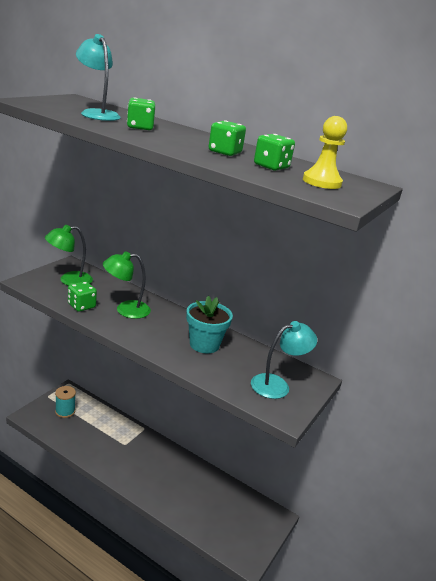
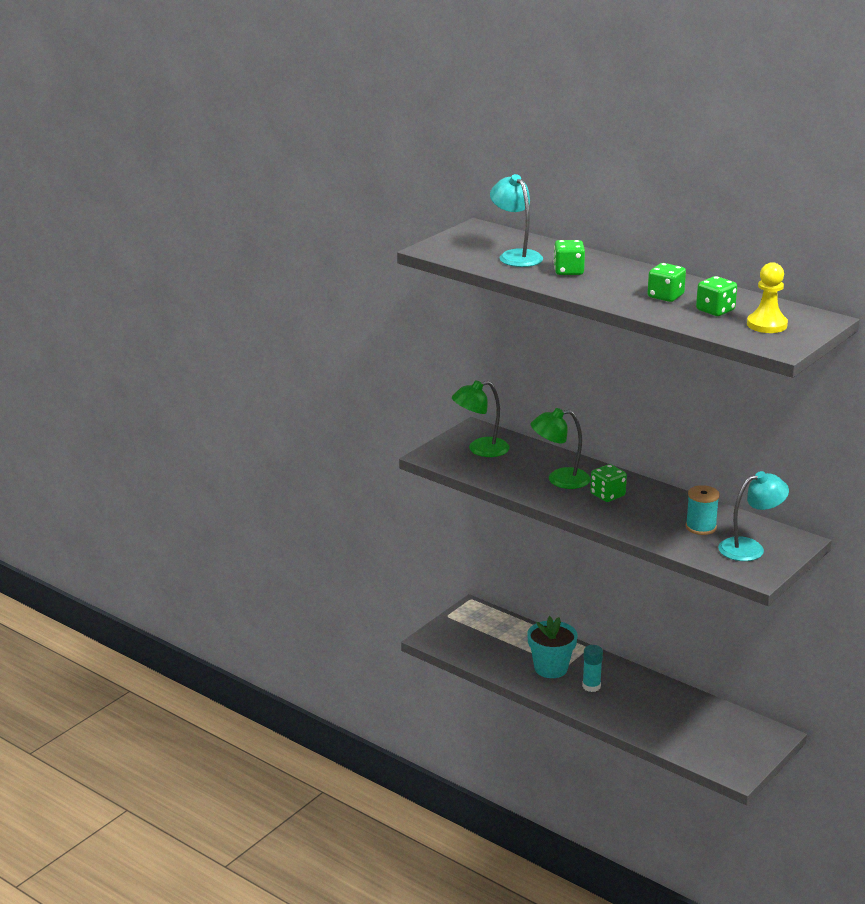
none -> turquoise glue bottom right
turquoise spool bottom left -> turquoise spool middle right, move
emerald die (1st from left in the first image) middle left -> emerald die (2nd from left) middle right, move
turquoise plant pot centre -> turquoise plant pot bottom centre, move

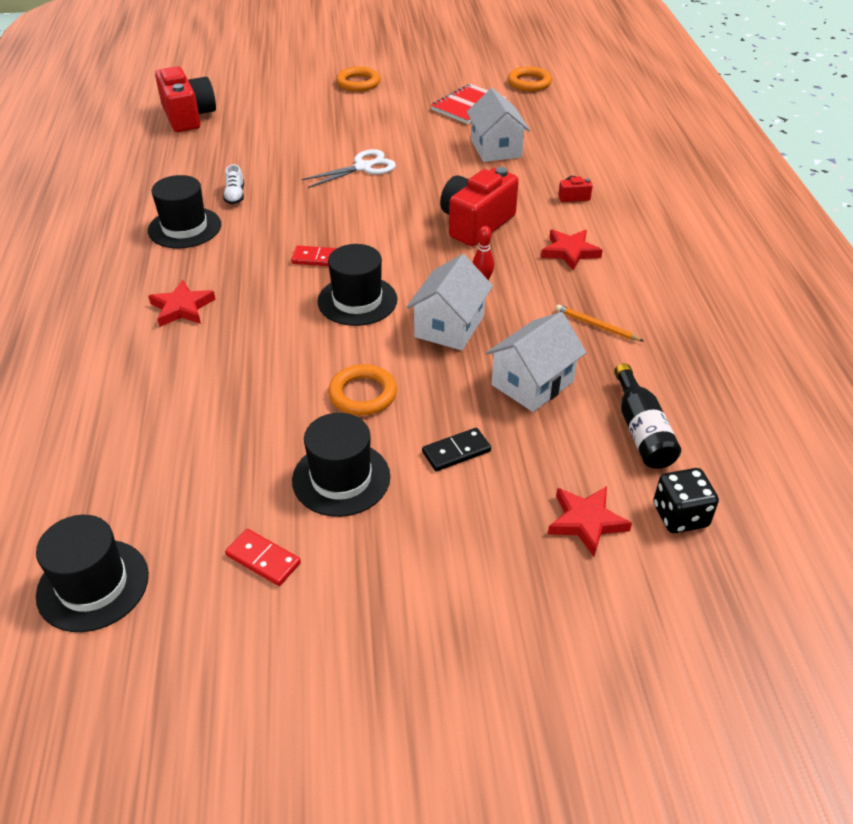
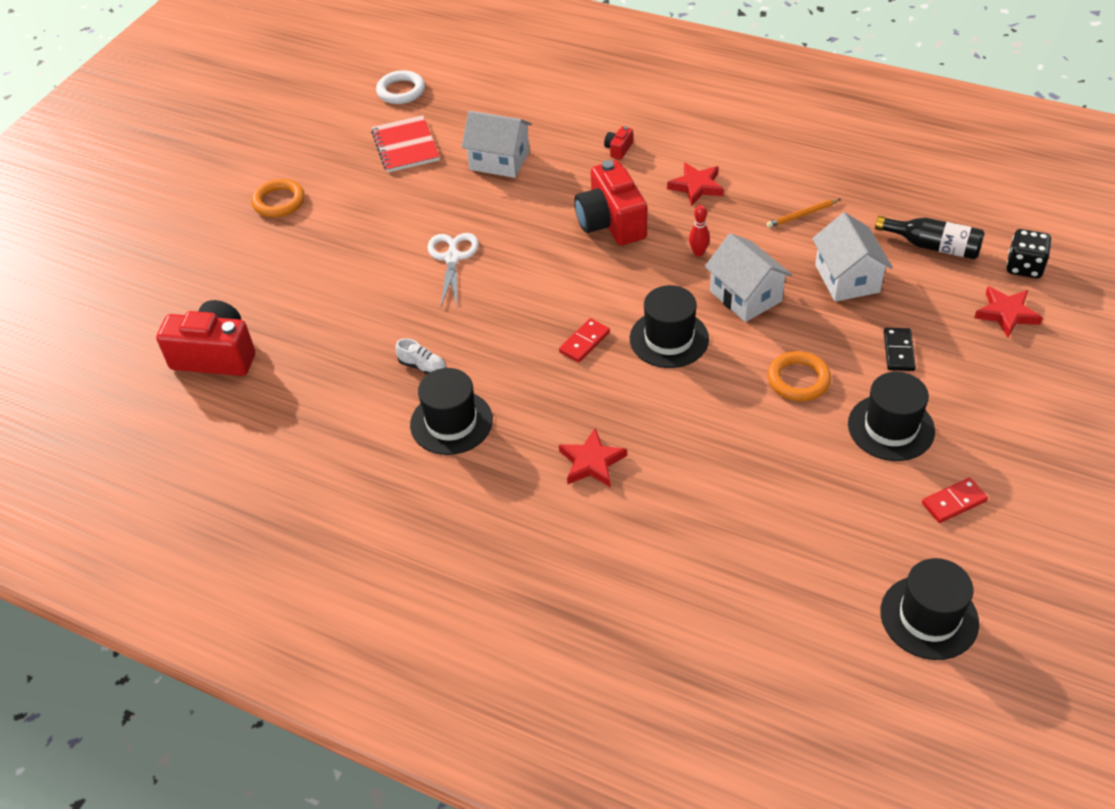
bright orange ring (3rd from left) top centre -> snow-white ring top centre

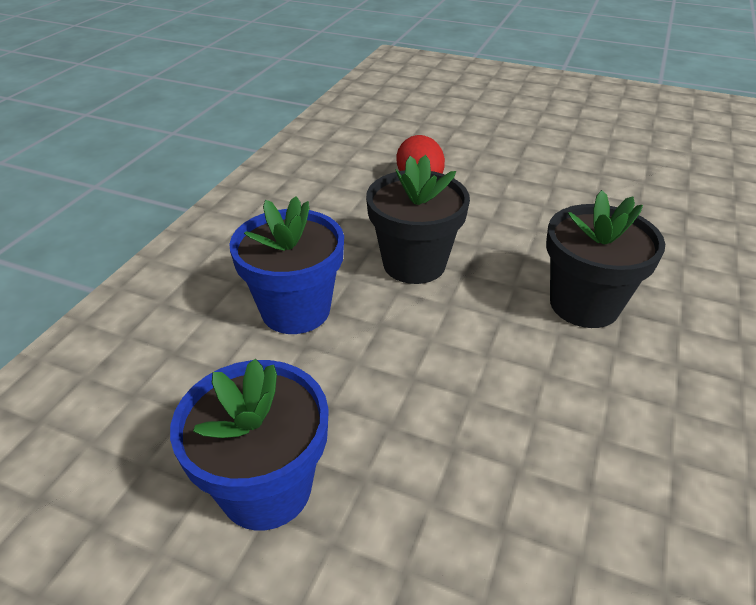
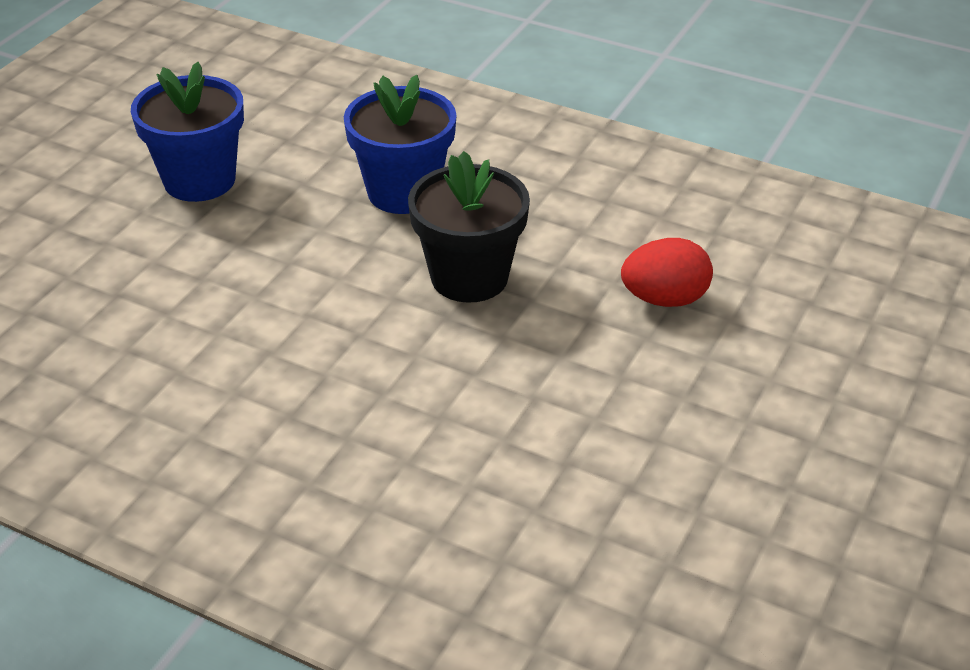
jet-black plant pot (2nd from left) middle right -> none

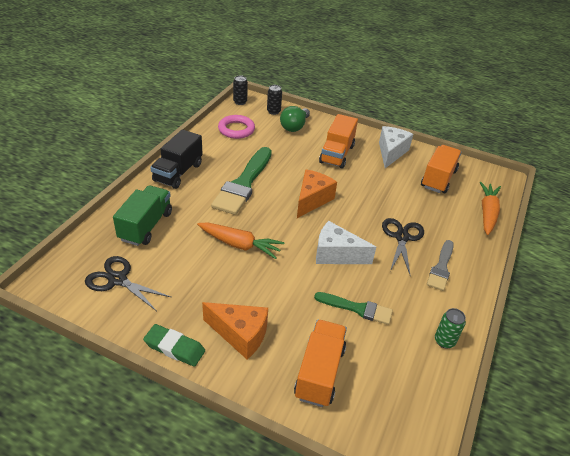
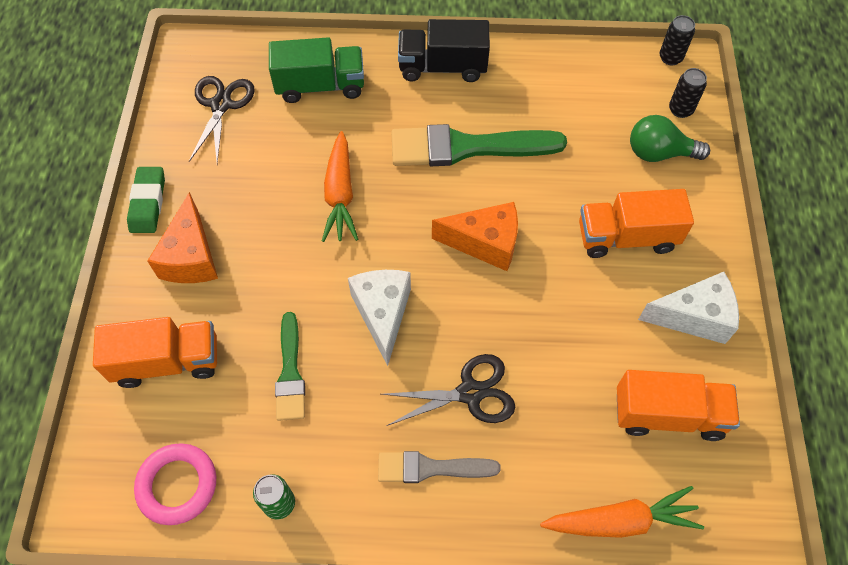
rose-pink ring top centre -> rose-pink ring bottom left, move

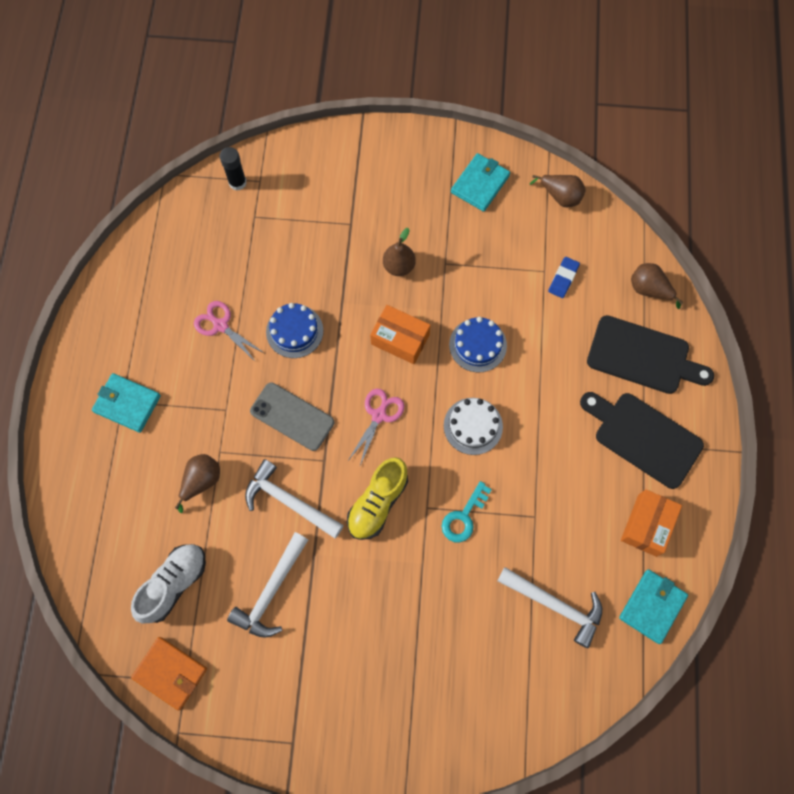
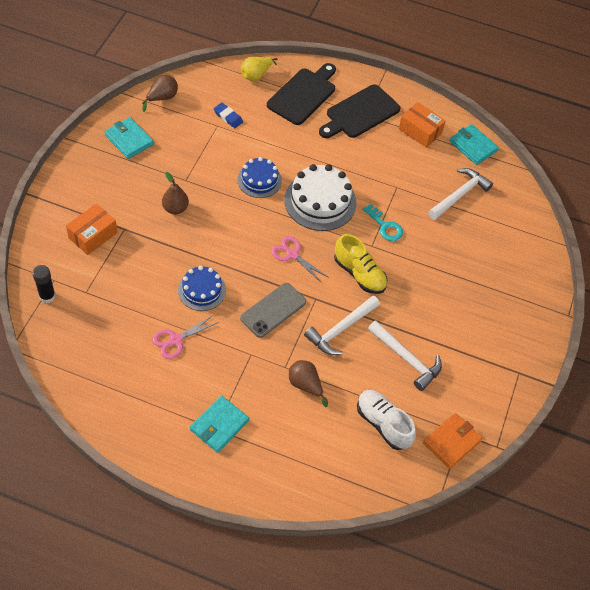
bright orange package (1st from left) centre -> bright orange package (1st from left) middle left, move
brown toy pear (4th from left) middle right -> golden toy pear top centre
snow-white layer cake centre, x1.61

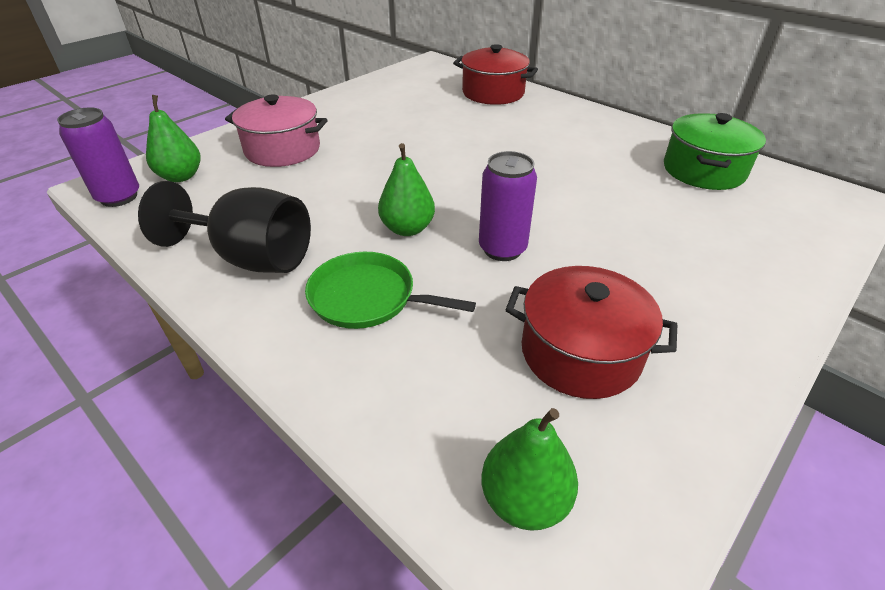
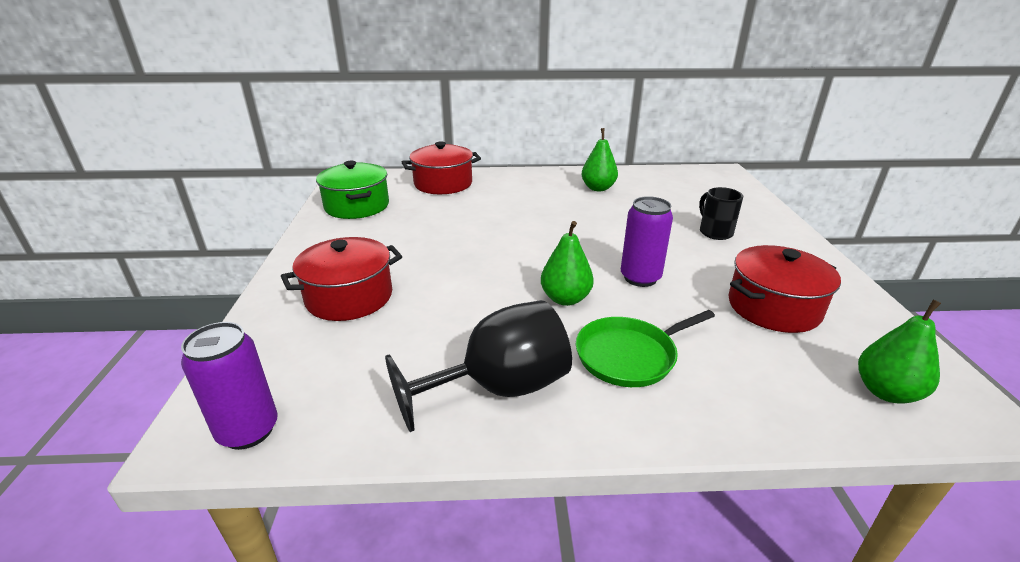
none -> jet-black coffee mug middle right
emerald toy pear (1st from left in the first image) top left -> emerald toy pear (2nd from left) top centre, move
emerald pot top right -> emerald pot centre, move
rose-pink pot top left -> crimson pot (1st from left) centre

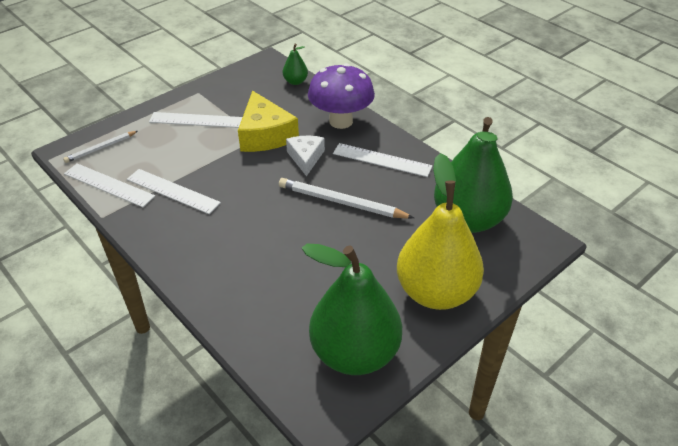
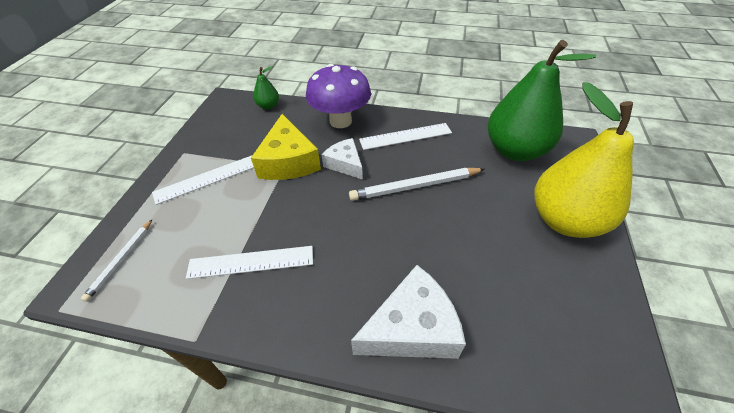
snow-white straightedge (1st from left) middle left -> none
emerald toy pear (2nd from left) bottom centre -> none
none -> snow-white cheese wedge (2nd from left) bottom centre
golden cheese wedge top centre -> golden cheese wedge centre, 45 degrees clockwise

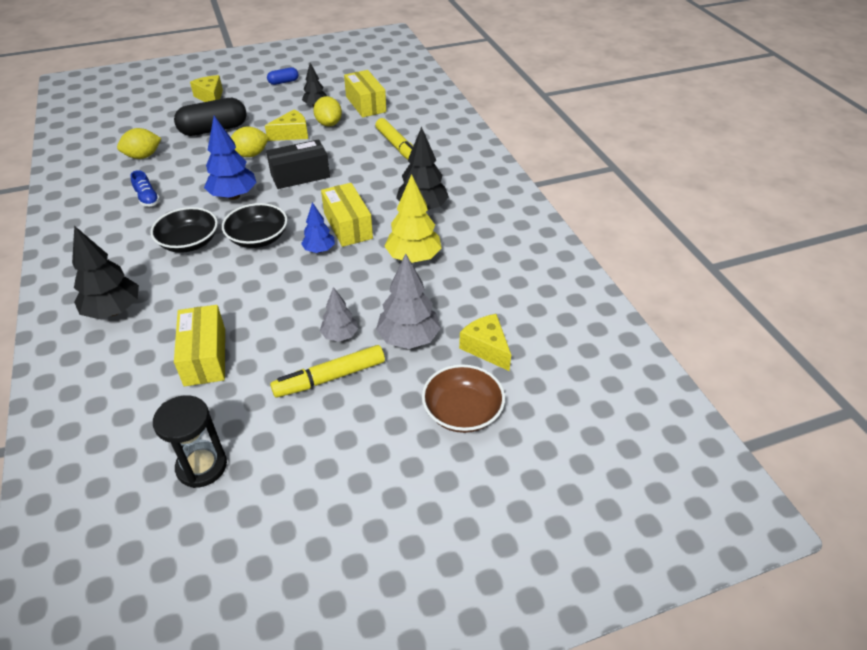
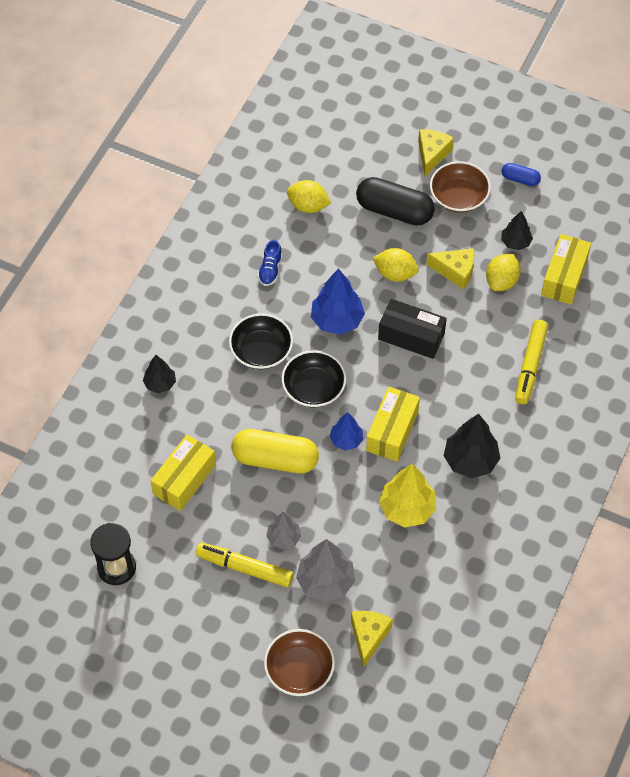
none -> golden capsule centre
none -> brown bowl (2nd from left) top right
jet-black toy tree (1st from left) middle left, x0.60

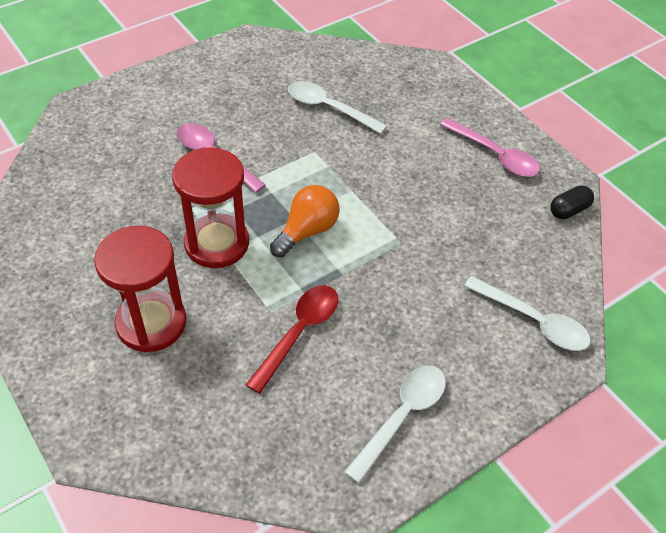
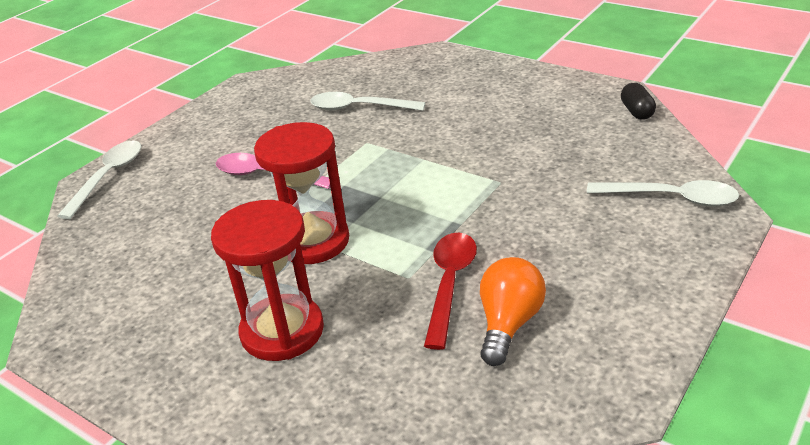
rose-pink tablespoon (2nd from left) top right -> none
bright orange lightbulb centre -> bright orange lightbulb bottom centre, move
snow-white tablespoon (2nd from left in the first image) bottom centre -> snow-white tablespoon (1st from left) middle left, move
jet-black capsule middle right -> jet-black capsule top right, 45 degrees counterclockwise

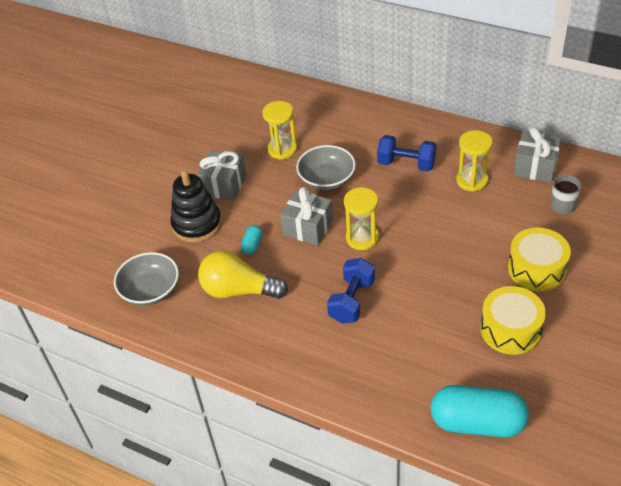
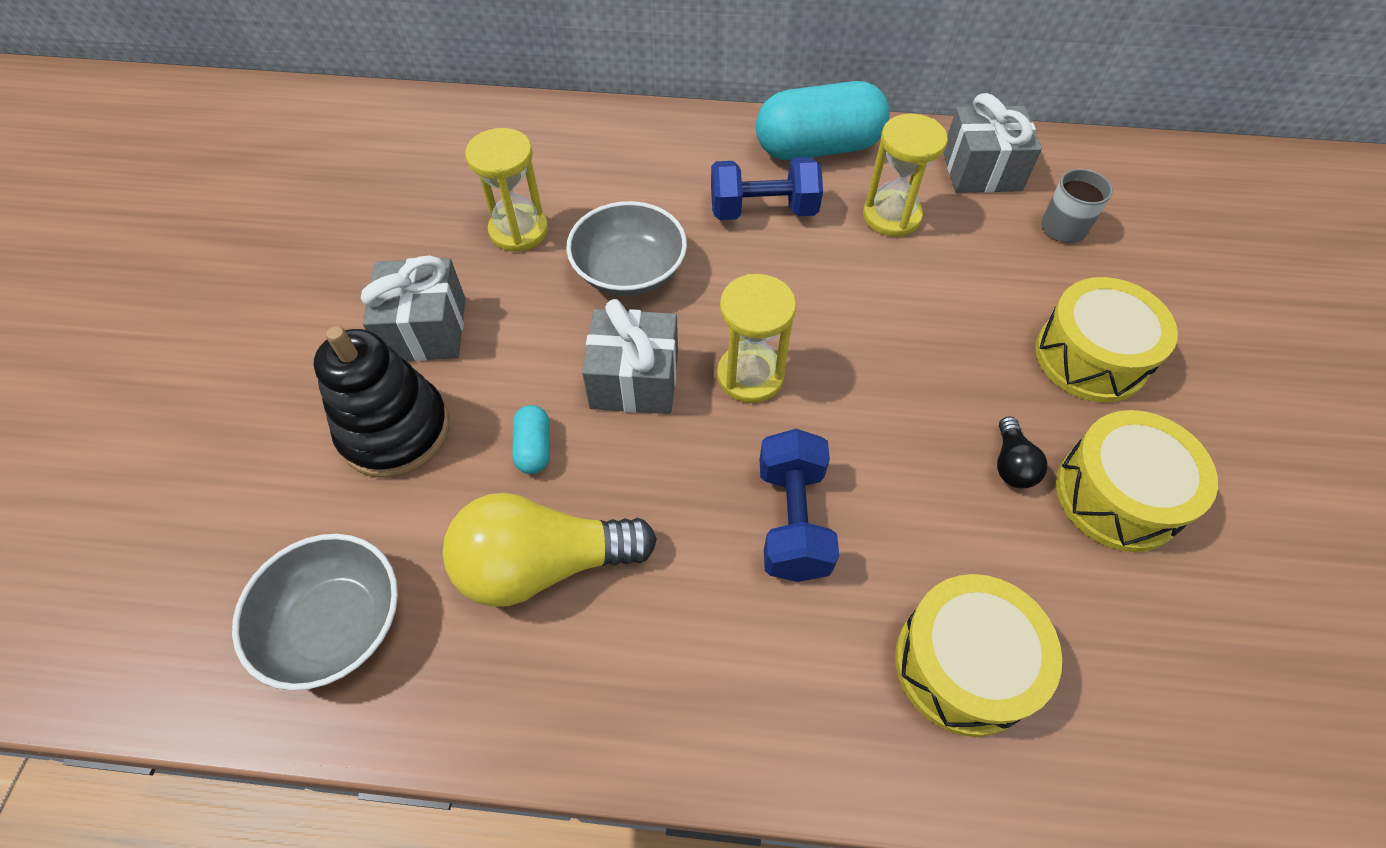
none -> golden toy drum (1st from left) bottom right
none -> jet-black lightbulb middle right
turquoise capsule (2nd from left) bottom right -> turquoise capsule (2nd from left) top centre, move

